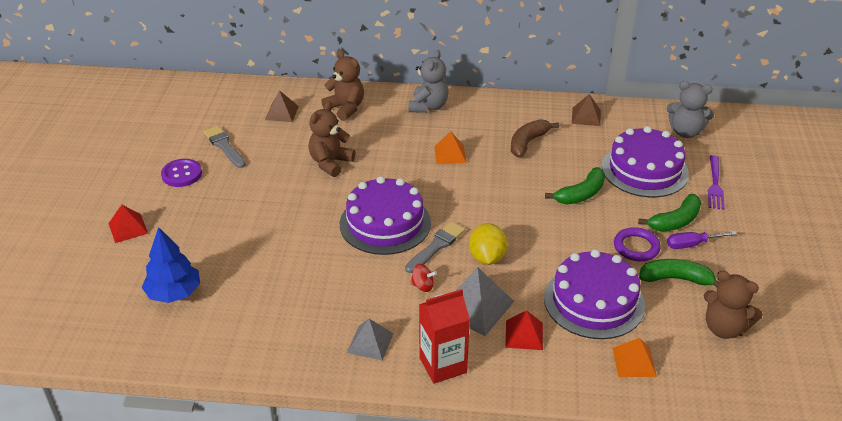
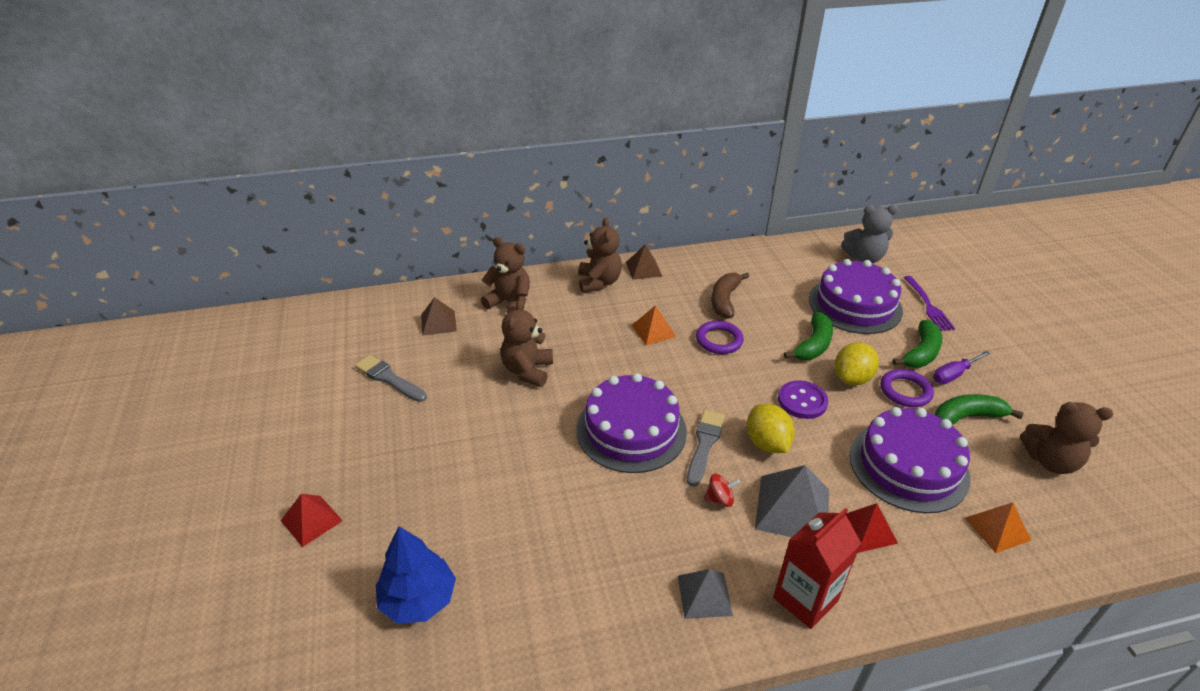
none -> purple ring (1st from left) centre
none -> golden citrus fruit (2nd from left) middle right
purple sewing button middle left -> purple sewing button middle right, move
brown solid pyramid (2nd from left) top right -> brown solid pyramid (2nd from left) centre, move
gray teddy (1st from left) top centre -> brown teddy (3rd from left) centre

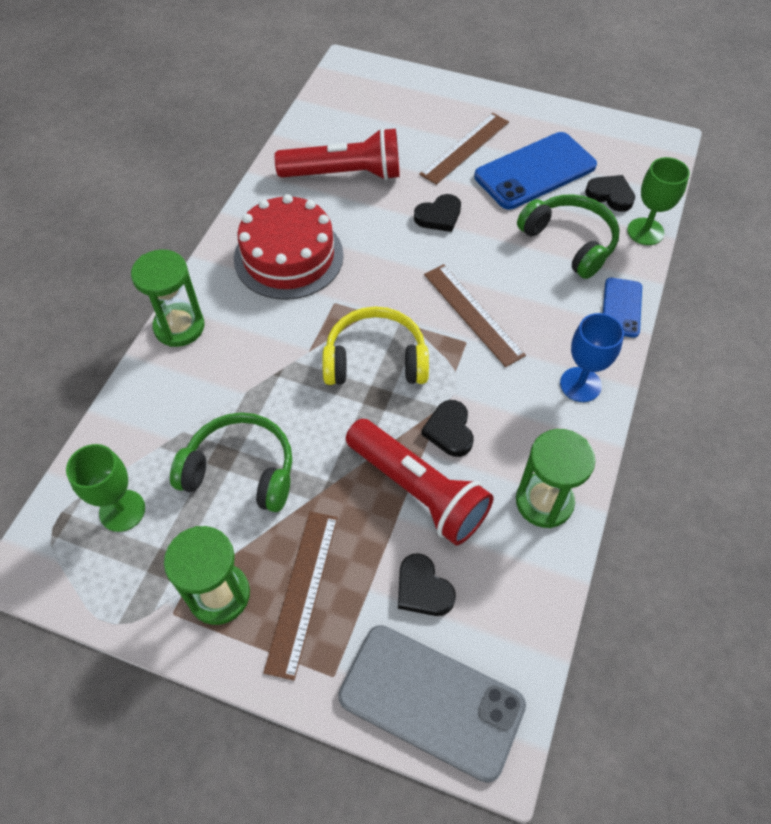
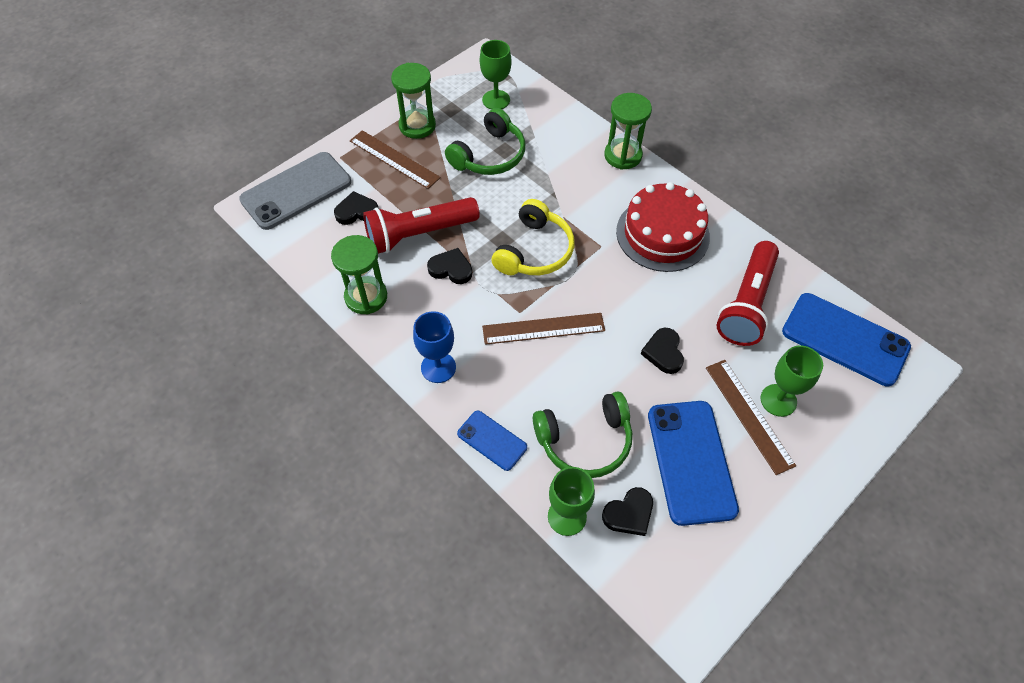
none -> emerald chalice (3rd from left) middle right
none -> royal blue phone (3rd from left) middle right

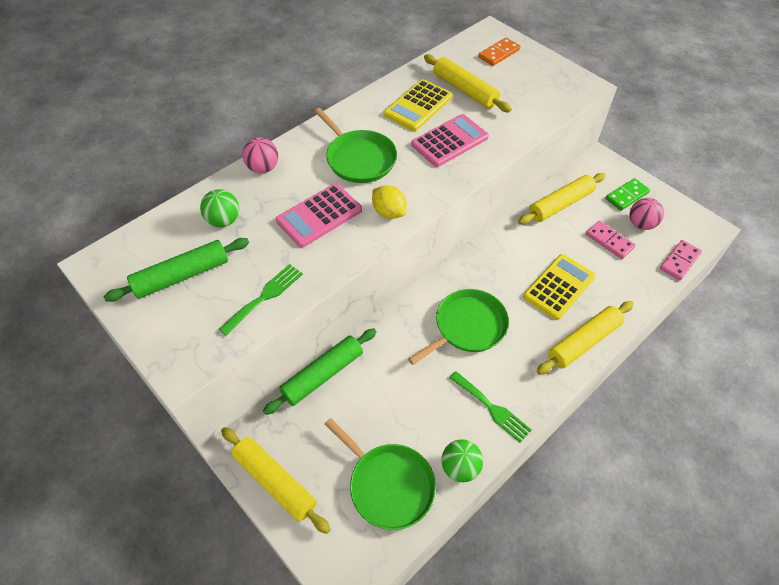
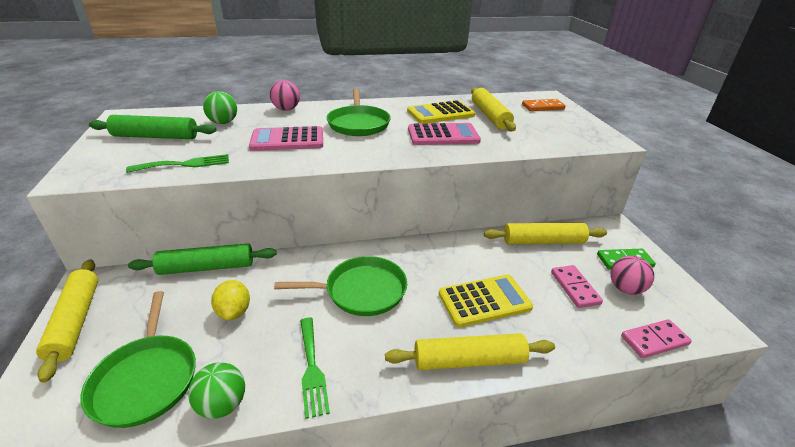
golden citrus fruit centre -> golden citrus fruit bottom left, move

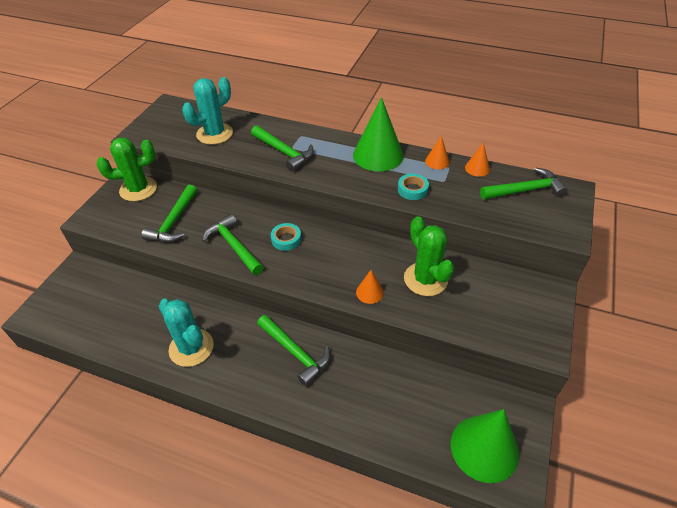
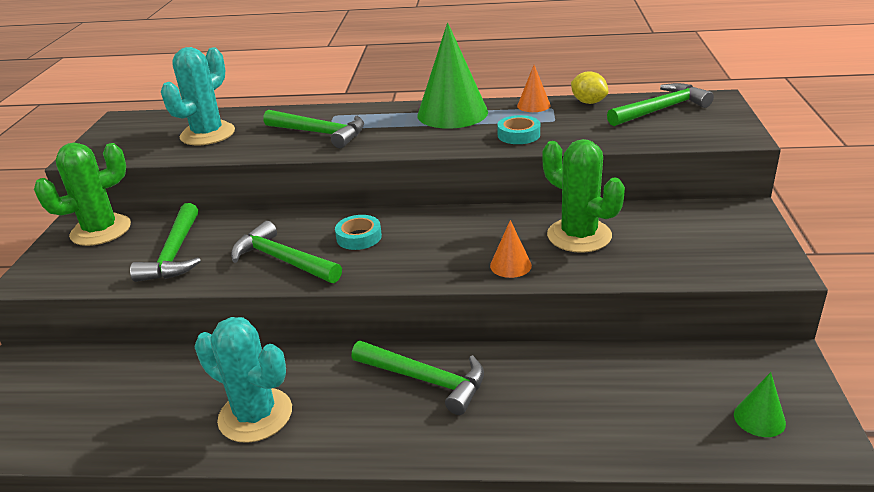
bright orange solid cone (3rd from left) top right -> golden citrus fruit top right
emerald solid cone (2nd from left) bottom right, x0.47

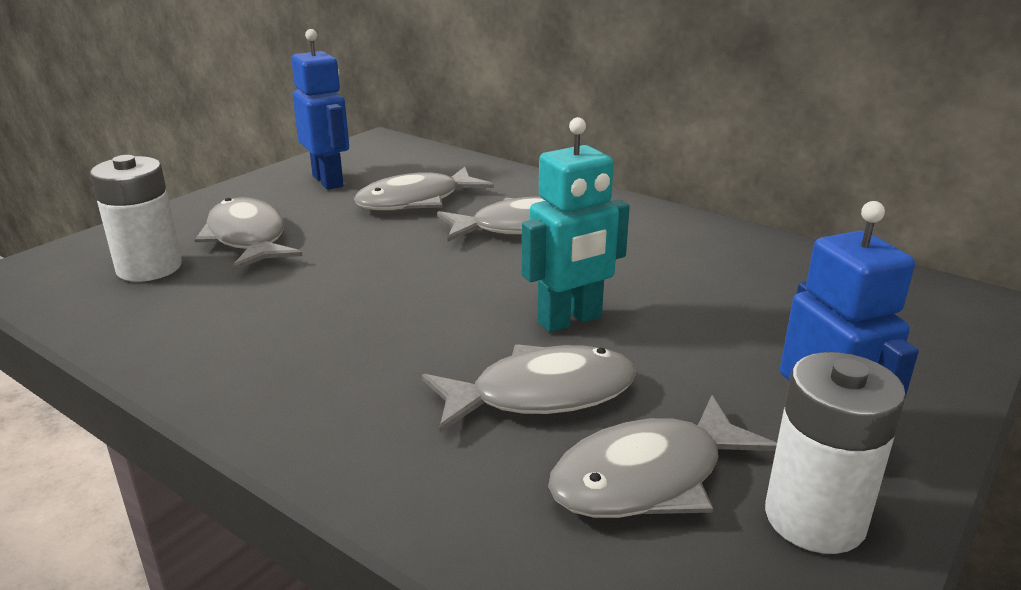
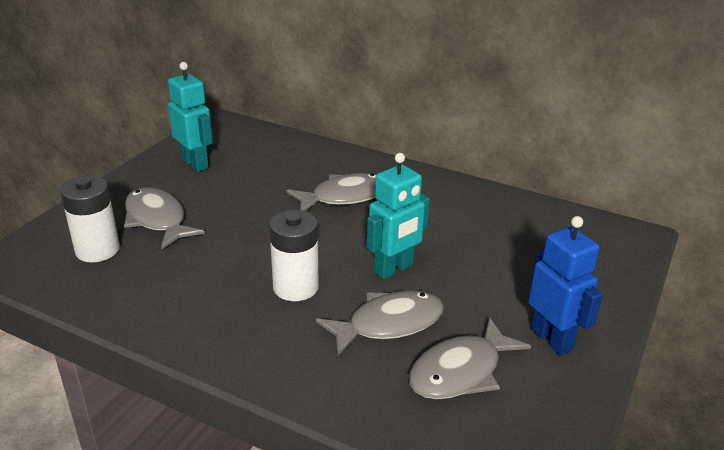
gray fish (2nd from left) top centre -> none
snow-white AA battery (2nd from left) bottom right -> snow-white AA battery (2nd from left) centre, move
royal blue robot figure (1st from left) top left -> turquoise robot figure (1st from left) top left

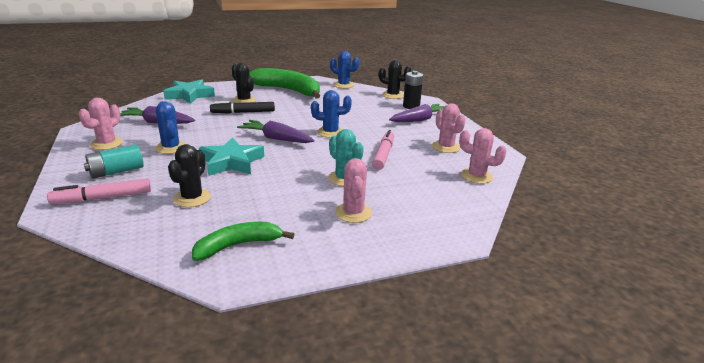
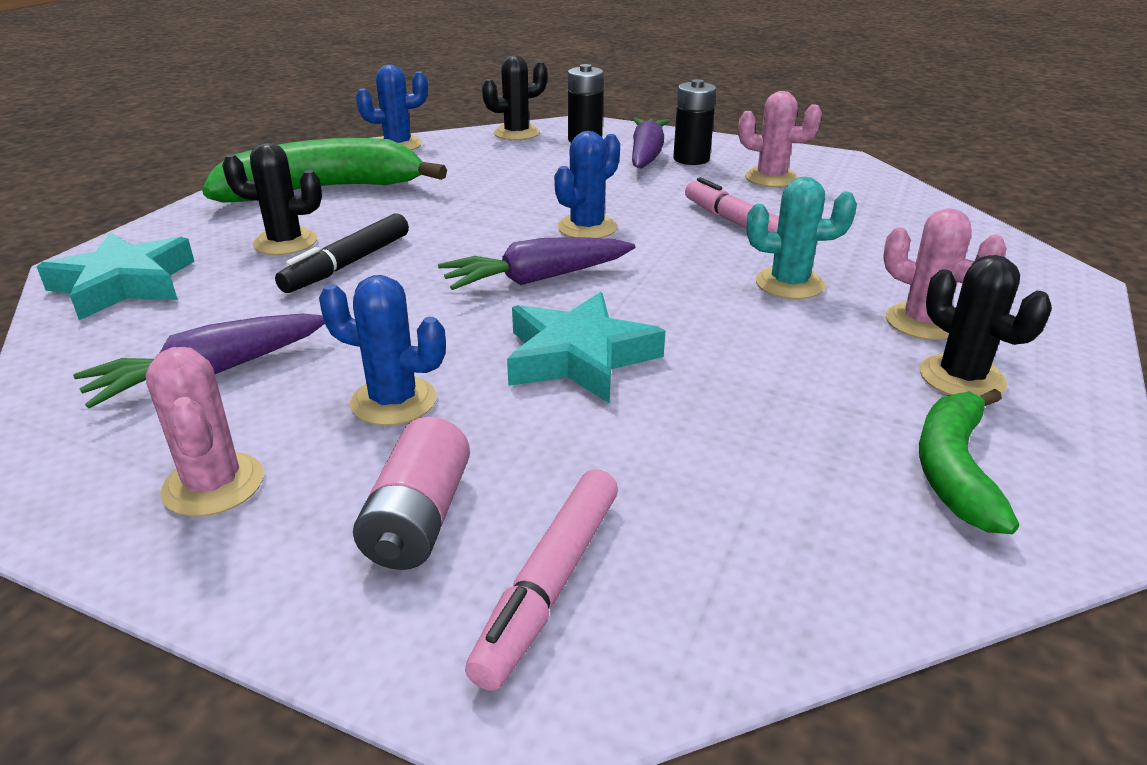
rose-pink prickly plant (4th from left) middle right -> none
none -> jet-black AA battery (2nd from left) top centre
jet-black prickly plant (1st from left in the first image) middle left -> jet-black prickly plant (3rd from left) middle right, move
turquoise AA battery middle left -> rose-pink AA battery centre

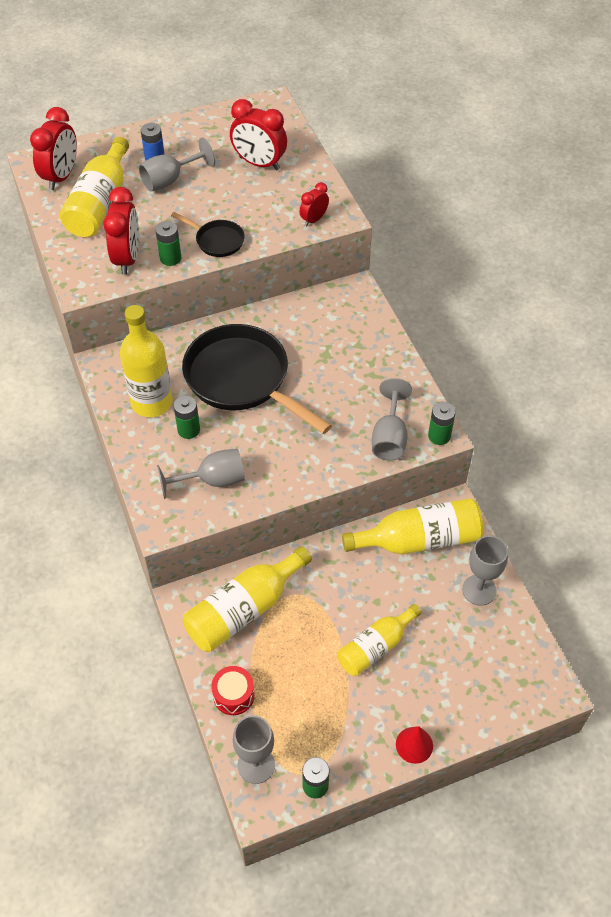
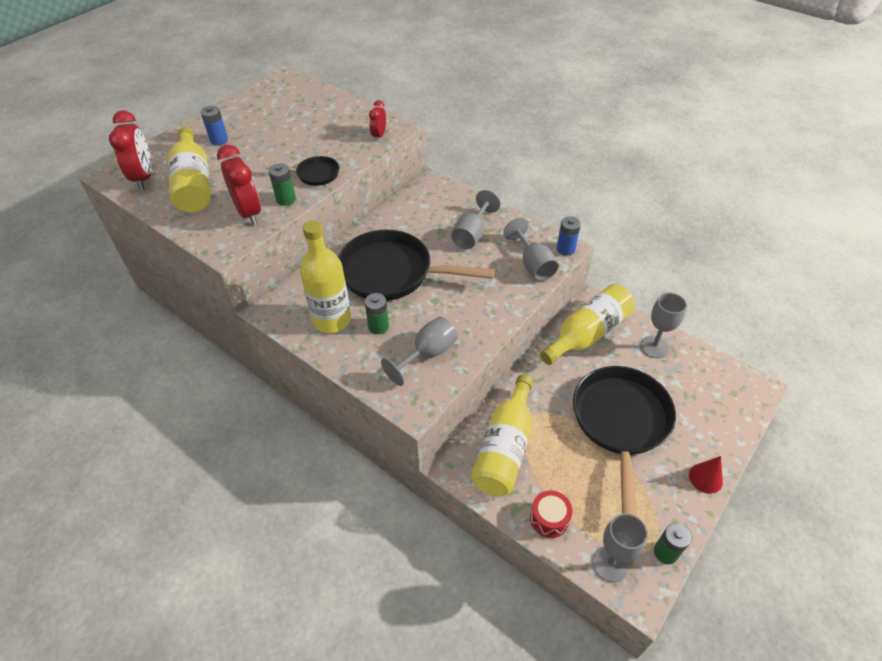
crimson bedside clock (3rd from left) top centre -> none
gray chalice (1st from left in the first image) top left -> gray chalice (2nd from left) top centre, move
golden drink bottle (4th from left) bottom centre -> jet-black frying pan (3rd from left) bottom right
emerald AA battery (4th from left) middle right -> royal blue AA battery (2nd from left) centre

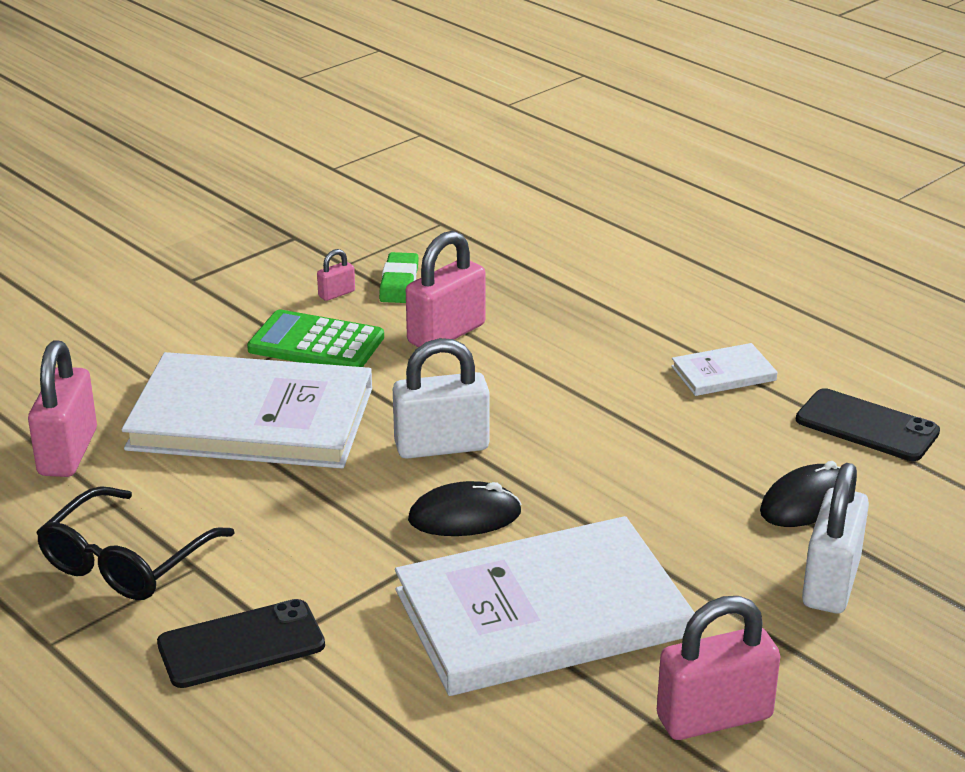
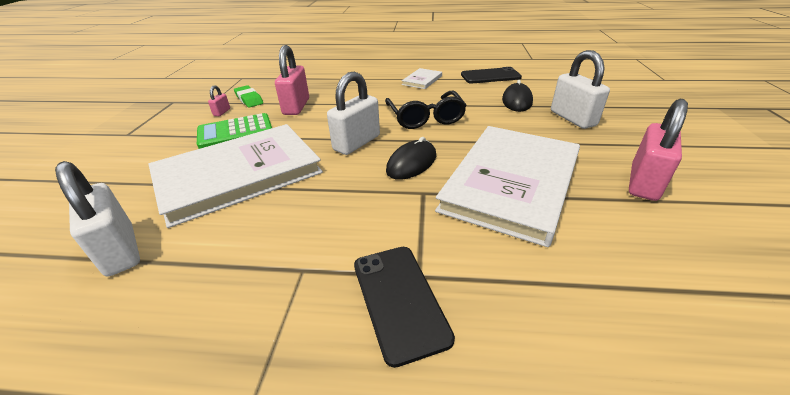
jet-black spectacles bottom left -> jet-black spectacles top centre, move
rose-pink lock (1st from left) middle left -> snow-white lock (1st from left) middle left
jet-black phone (1st from left) bottom left -> jet-black phone (1st from left) bottom centre, 45 degrees counterclockwise

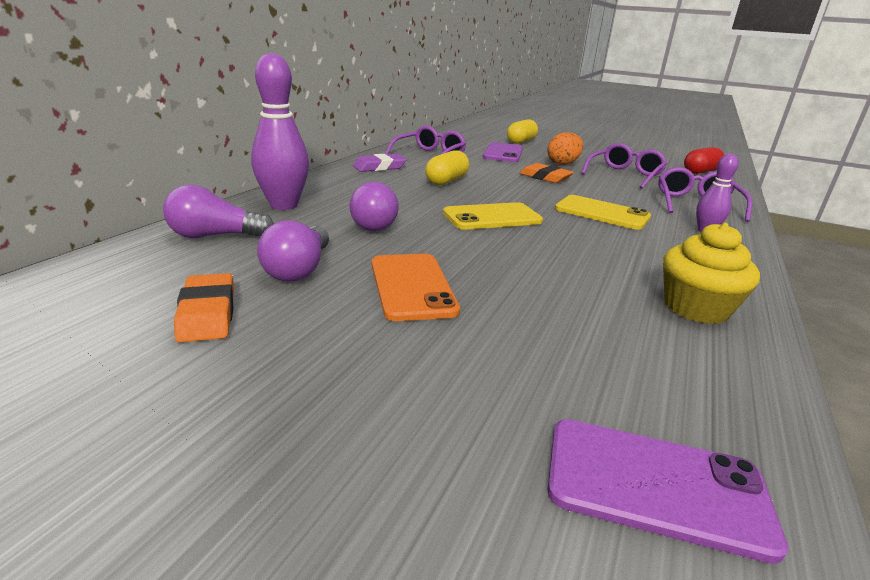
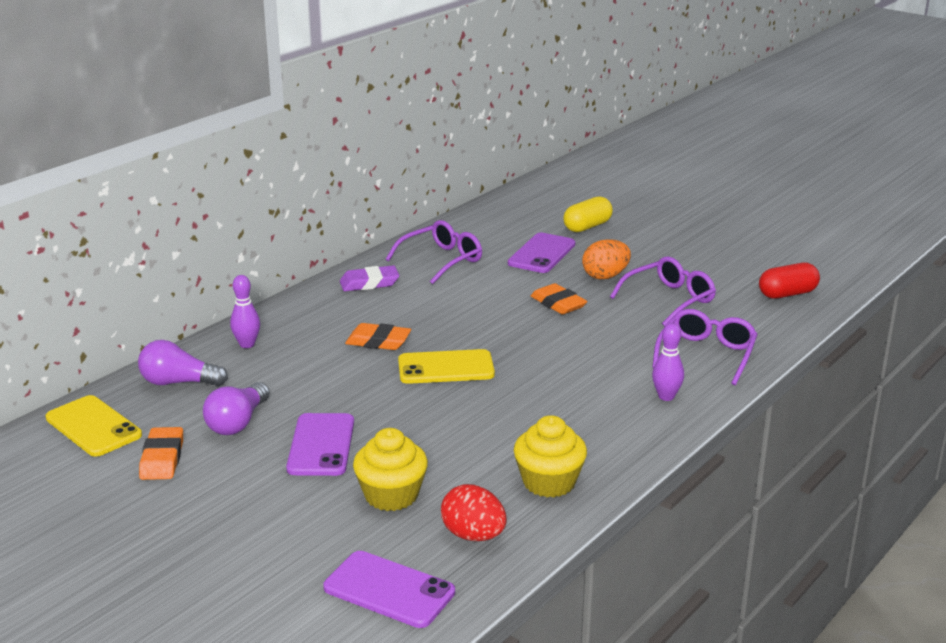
purple lightbulb (3rd from left) centre -> none
golden capsule (1st from left) top centre -> none
none -> bright orange gum eraser (2nd from left) centre
none -> golden muffin (1st from left) bottom centre
none -> crimson toy egg bottom centre
golden phone (2nd from left in the first image) middle right -> golden phone (1st from left) middle left, move
bright orange phone centre -> purple phone (1st from left) bottom centre
purple tenpin (1st from left) top left -> purple tenpin (1st from left) middle left, x0.56

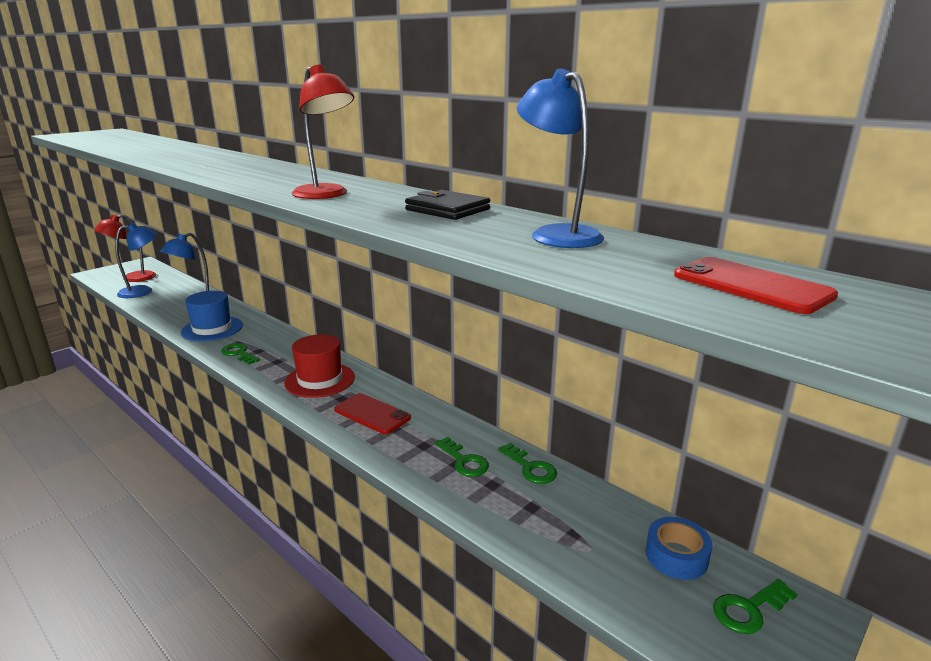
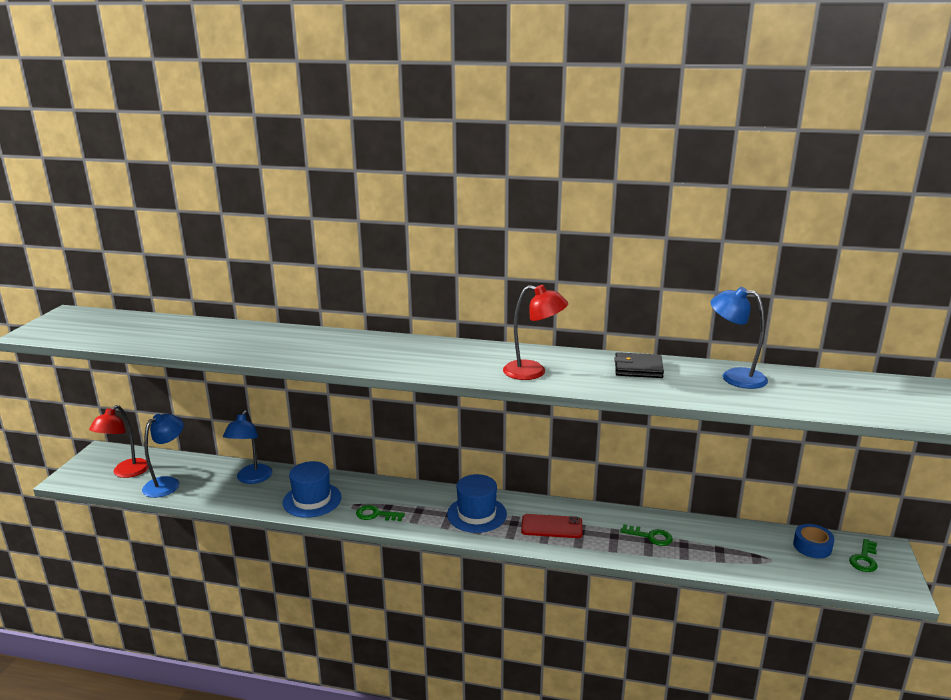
emerald key (3rd from left) bottom centre -> none
crimson phone (2nd from left) middle right -> none
crimson top hat centre -> royal blue top hat (2nd from left) bottom centre

